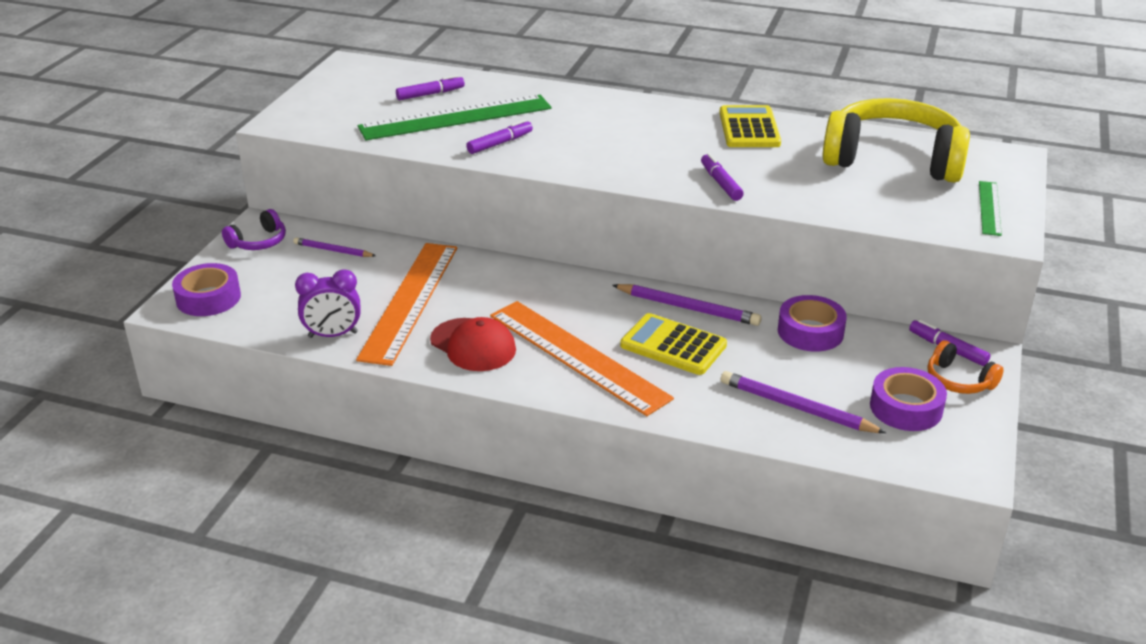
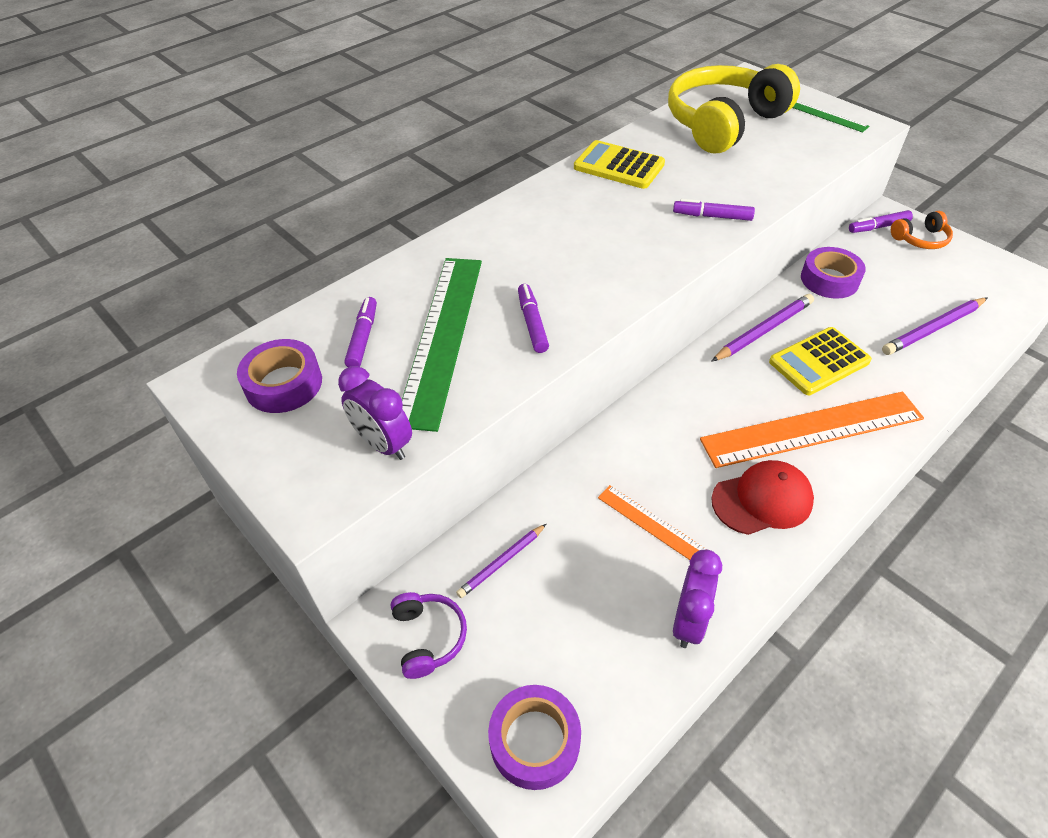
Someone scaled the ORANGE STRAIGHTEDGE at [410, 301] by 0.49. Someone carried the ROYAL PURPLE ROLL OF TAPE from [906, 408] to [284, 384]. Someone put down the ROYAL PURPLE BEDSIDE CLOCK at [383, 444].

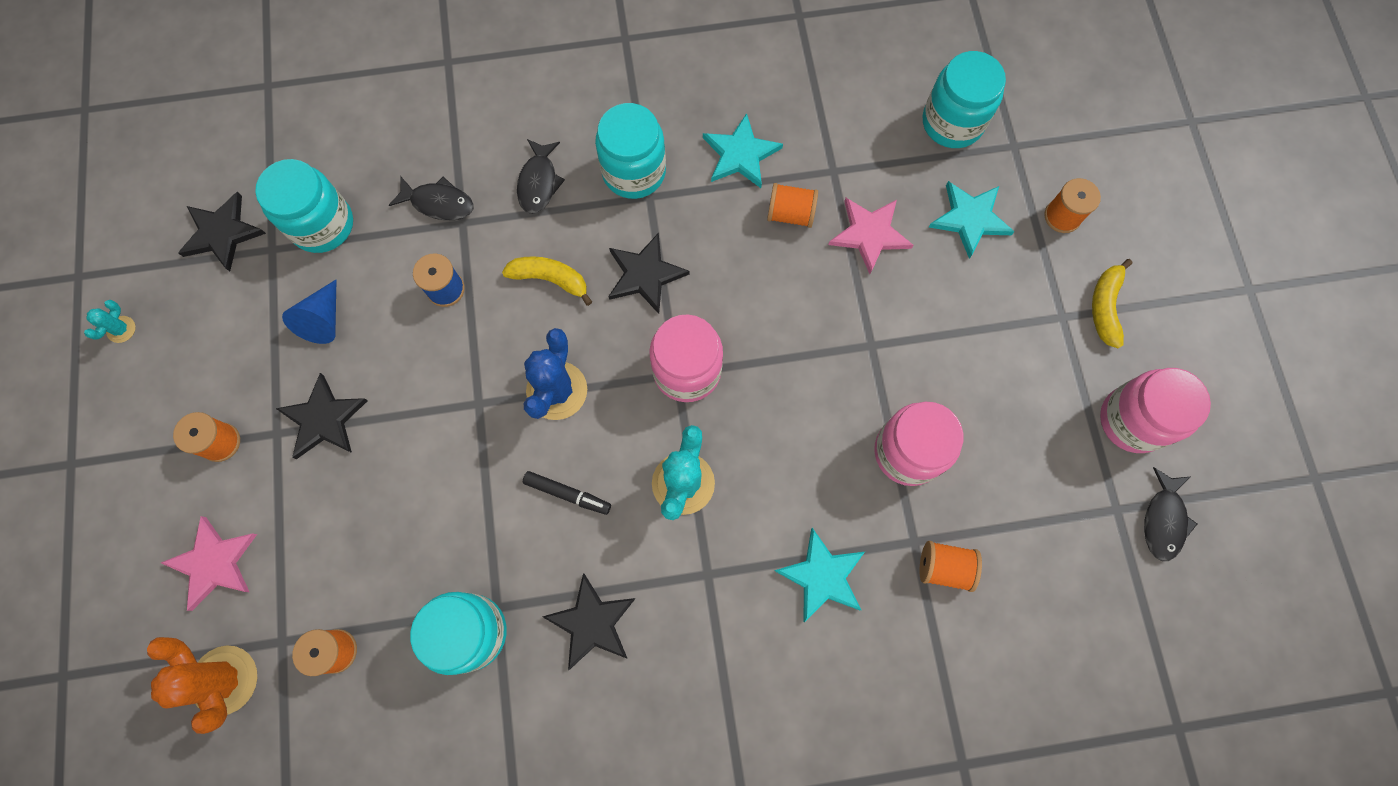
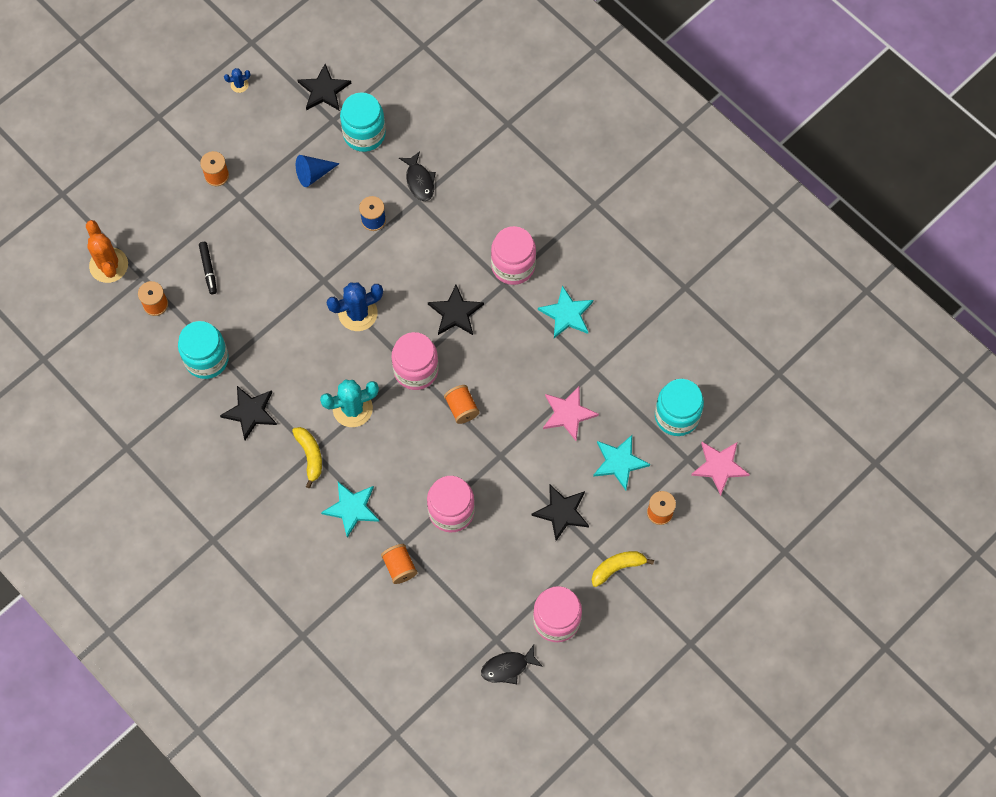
Someone repainted the AQUA SAGUARO CACTUS at [121, 329], which became the COBALT SAGUARO CACTUS at [239, 85]. Someone rotated the ORANGE SAGUARO CACTUS at [225, 680] by 45 degrees counterclockwise. Someone carried the ROSY FIVE-POINTED STAR from [214, 563] to [719, 466]. Someone carried the EBONY FIVE-POINTED STAR from [323, 419] to [562, 512]. Someone carried the YELLOW TOY BANANA from [550, 279] to [310, 456]. Someone took away the EBONY FISH FIGURE at [539, 183]. Someone carried the EBONY MARKER from [567, 494] to [208, 269]. Someone repainted the AQUA JAR at [634, 172], which became the ROSY JAR at [513, 266]. Someone carried the ORANGE BOBBIN from [790, 214] to [461, 408].

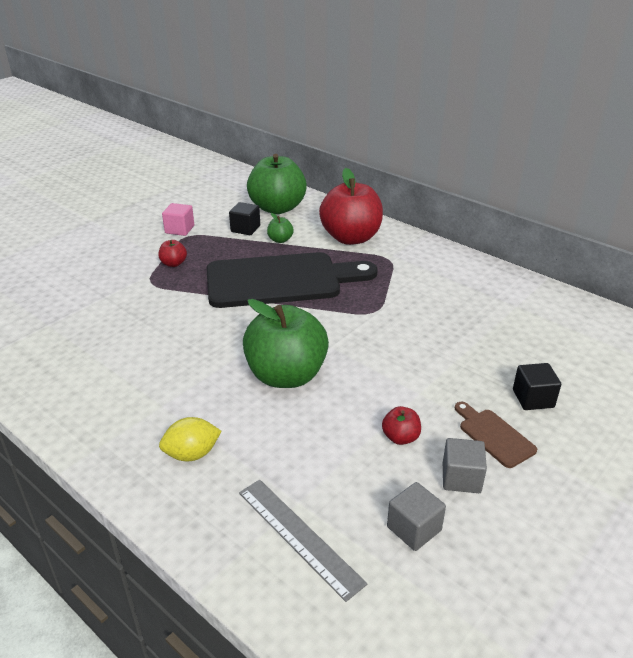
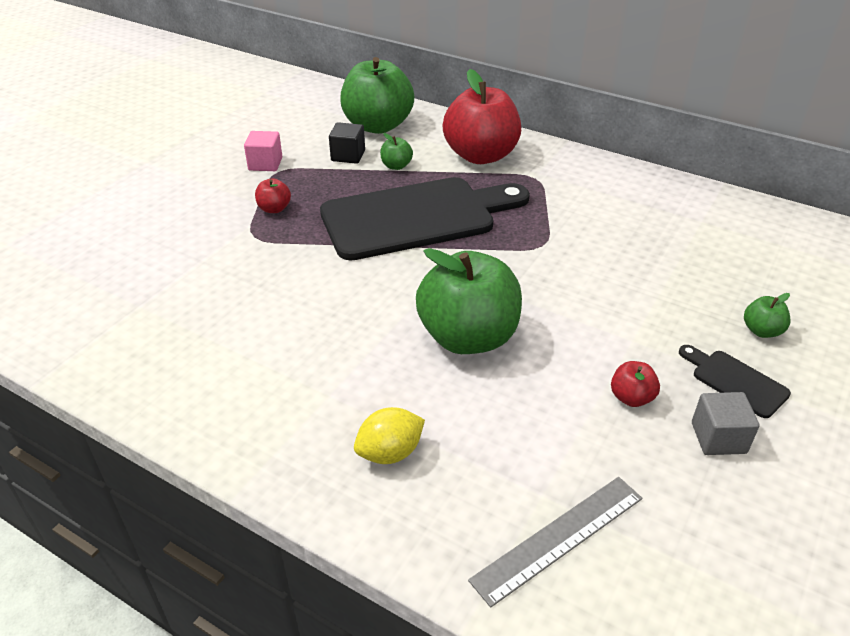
Someone rotated the GREY STRAIGHTEDGE at [299, 536] by 75 degrees counterclockwise. Someone took away the GREY BLOCK at [414, 528]. Someone repainted the RUSSET CUTTING BOARD at [494, 435], which became the EBONY CUTTING BOARD at [735, 381]. Someone swapped the EBONY BLOCK at [533, 398] for the LEAF-GREEN APPLE FRUIT at [761, 331].

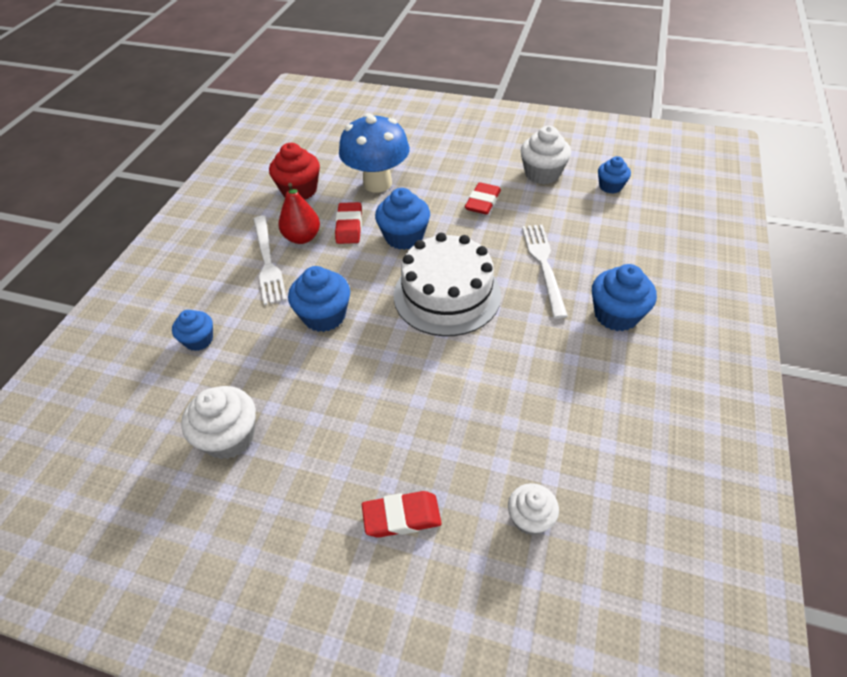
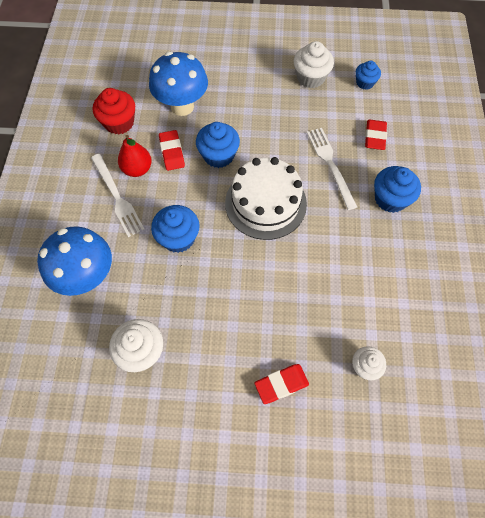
Someone swapped the COBALT MUFFIN at [199, 340] for the COBALT TOADSTOOL at [88, 277]. Someone carried the SCARLET GUM ERASER from [482, 202] to [374, 137].

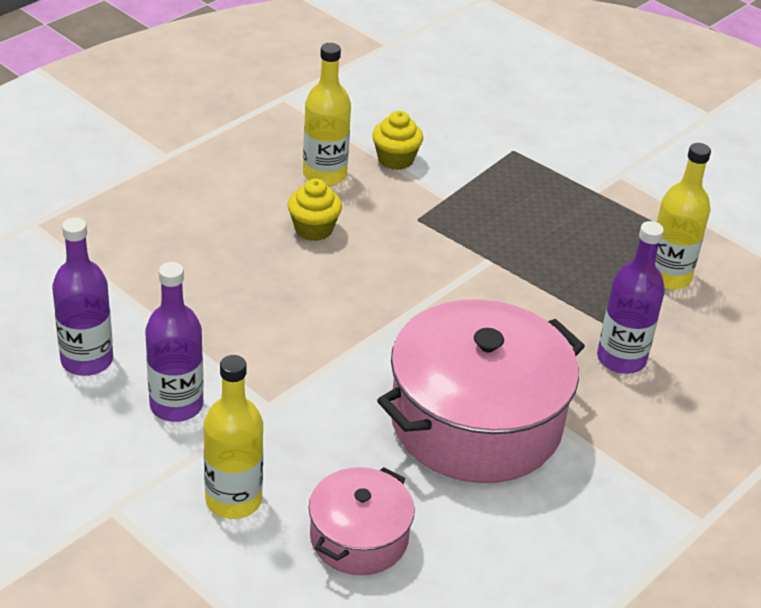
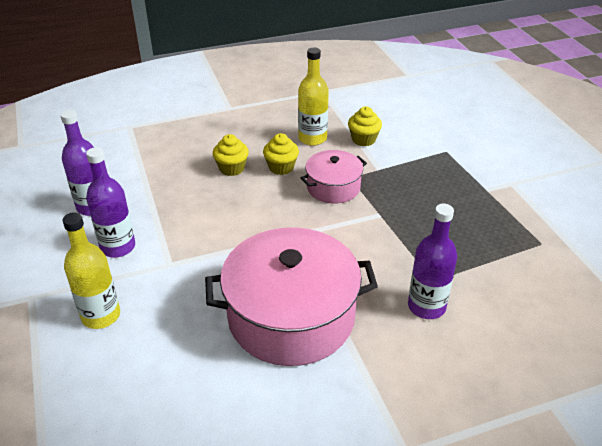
Someone carried the ROSY COOKING POT from [359, 538] to [333, 187]. Someone took away the YELLOW DRINK BOTTLE at [667, 277]. Someone put down the YELLOW MUFFIN at [232, 168].

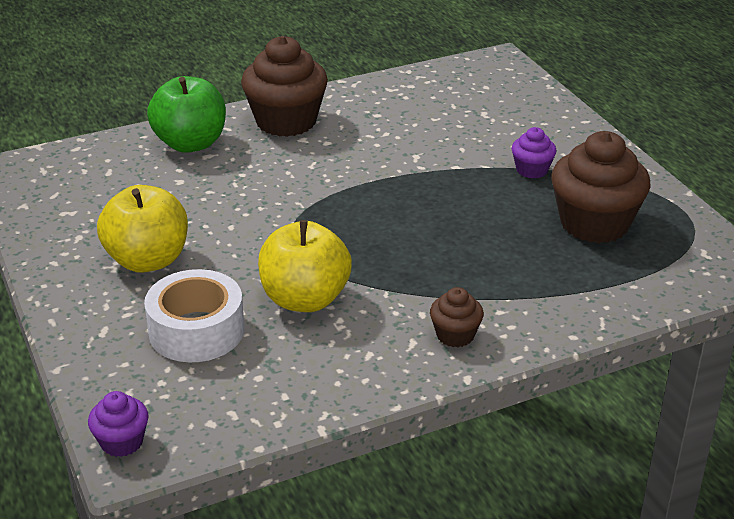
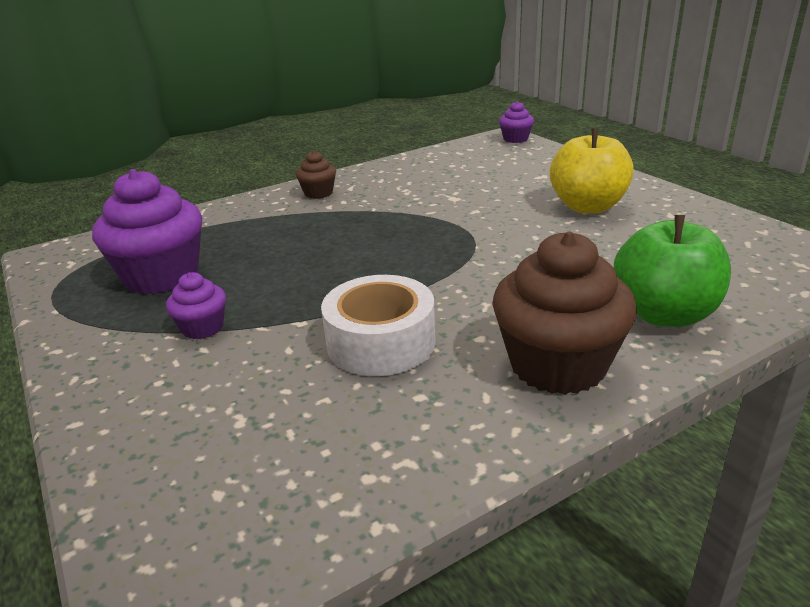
Someone carried the SNOW-WHITE ROLL OF TAPE from [196, 330] to [381, 342]. Someone took away the YELLOW APPLE FRUIT at [305, 299]. Someone repainted the RUSSET MUFFIN at [594, 223], which became the ROYAL PURPLE MUFFIN at [162, 276].

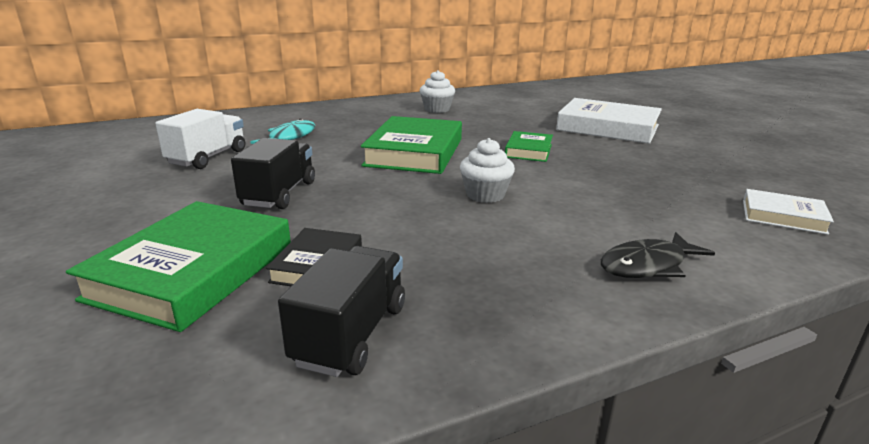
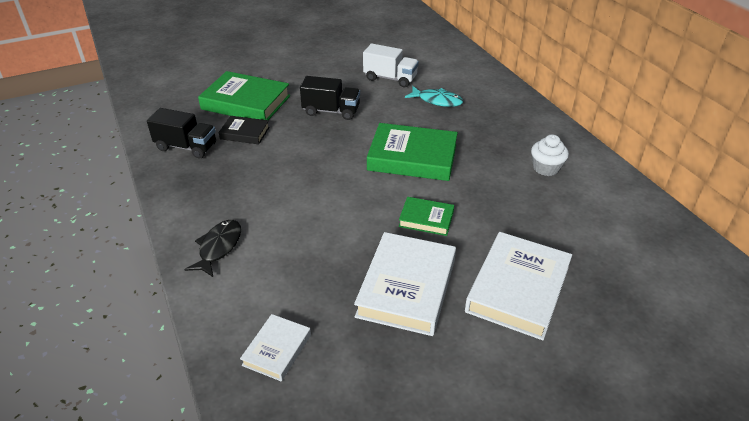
Someone took away the SNOW-WHITE MUFFIN at [485, 195]. Someone rotated the EBONY FISH FIGURE at [647, 265] by 45 degrees clockwise. Someone put down the SNOW-WHITE HARDBACK at [406, 288].

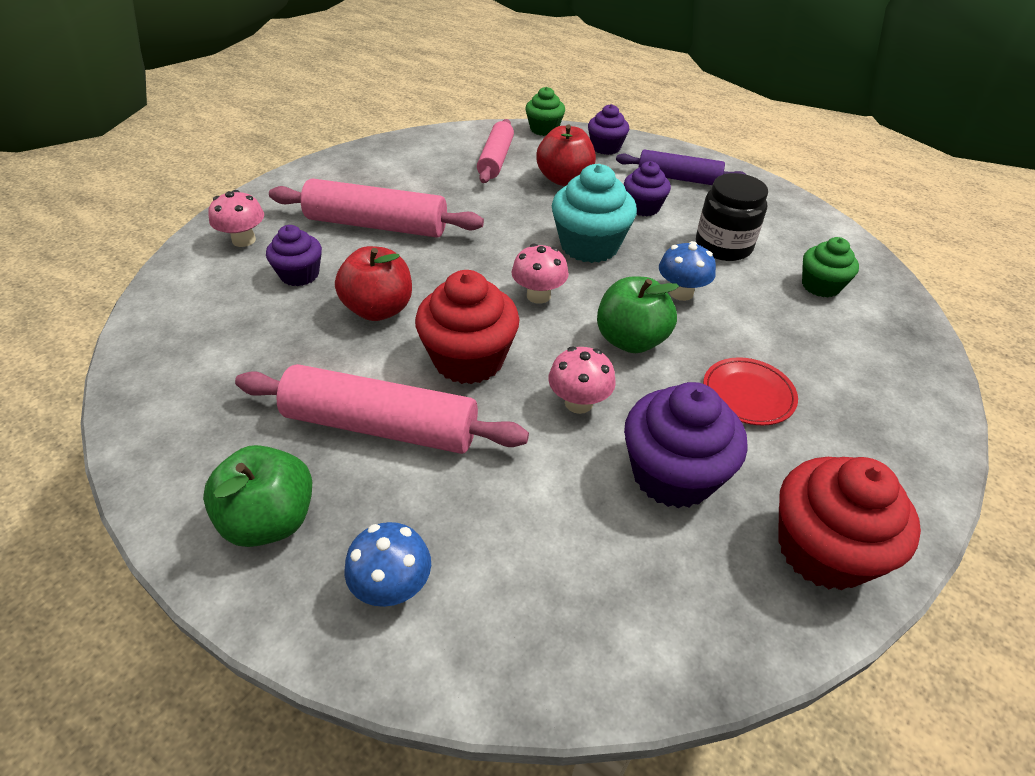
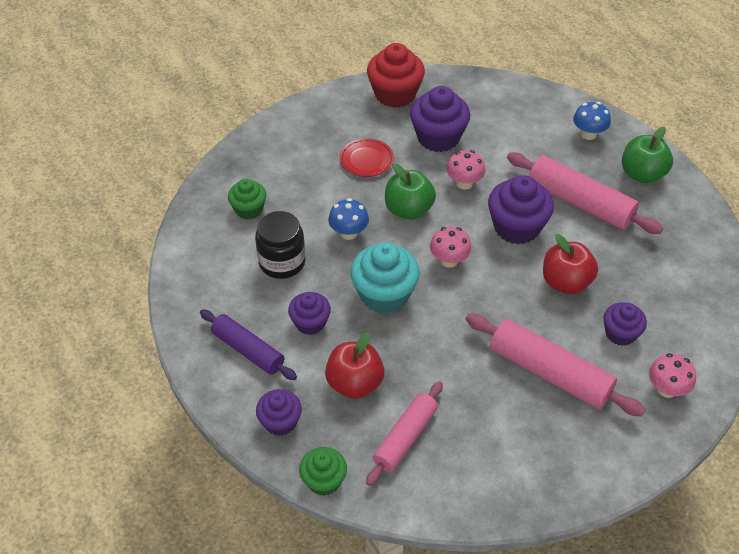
Someone repainted the SCARLET MUFFIN at [468, 359], which became the ROYAL PURPLE MUFFIN at [516, 227].

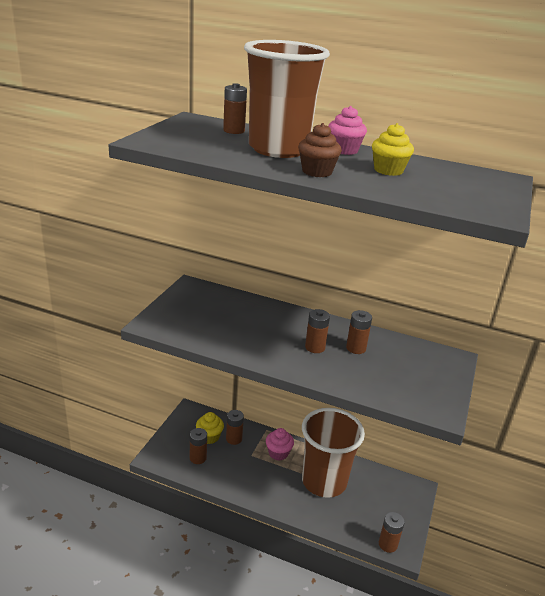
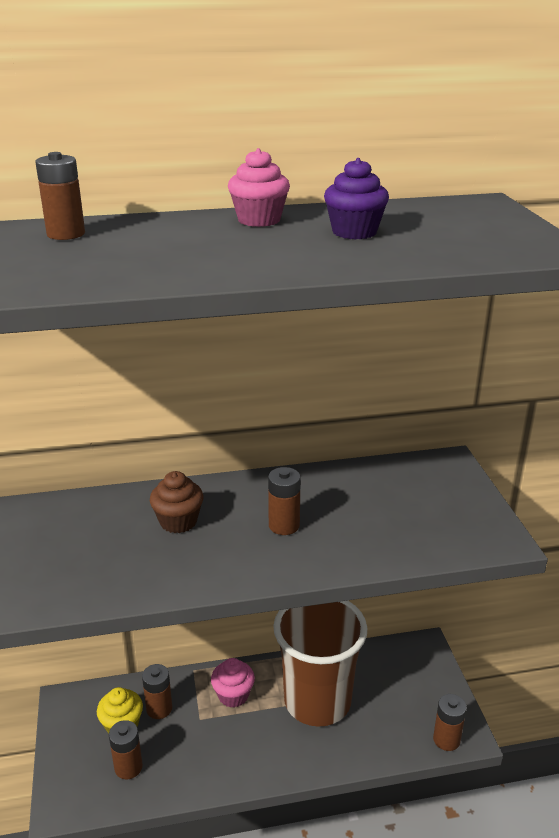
Someone took away the RUSSET CUP at [278, 149]. Someone carried the RUSSET MUFFIN from [317, 172] to [178, 521]. Someone took away the RUSSET BATTERY at [356, 348]. Someone repainted the YELLOW MUFFIN at [388, 170], which became the ROYAL PURPLE MUFFIN at [354, 232].

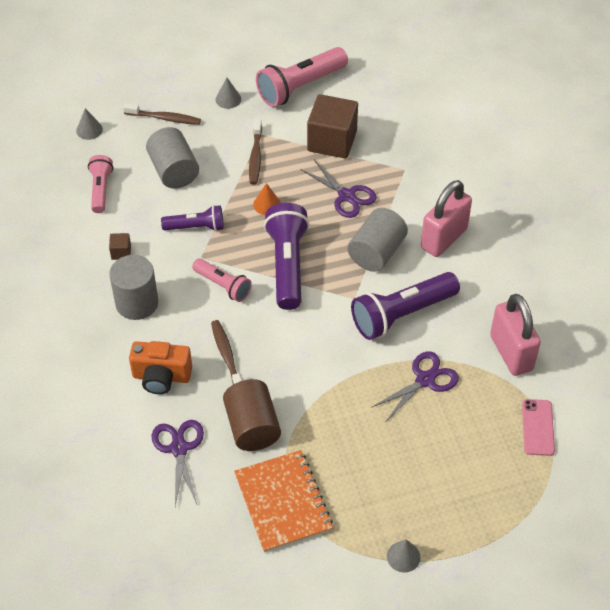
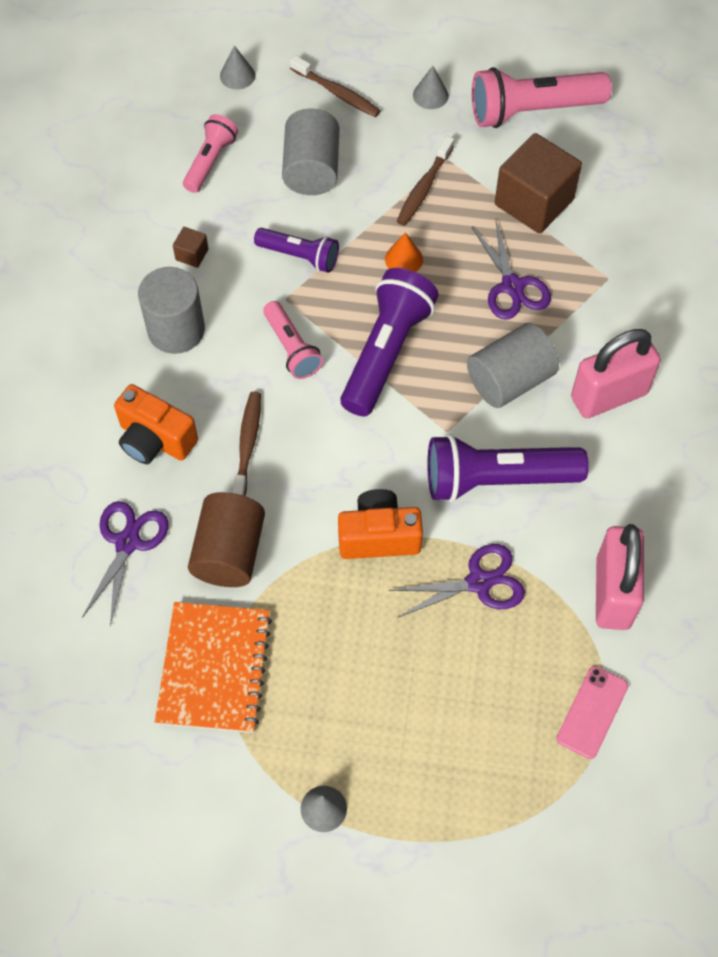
Someone put down the ORANGE CAMERA at [379, 536].

